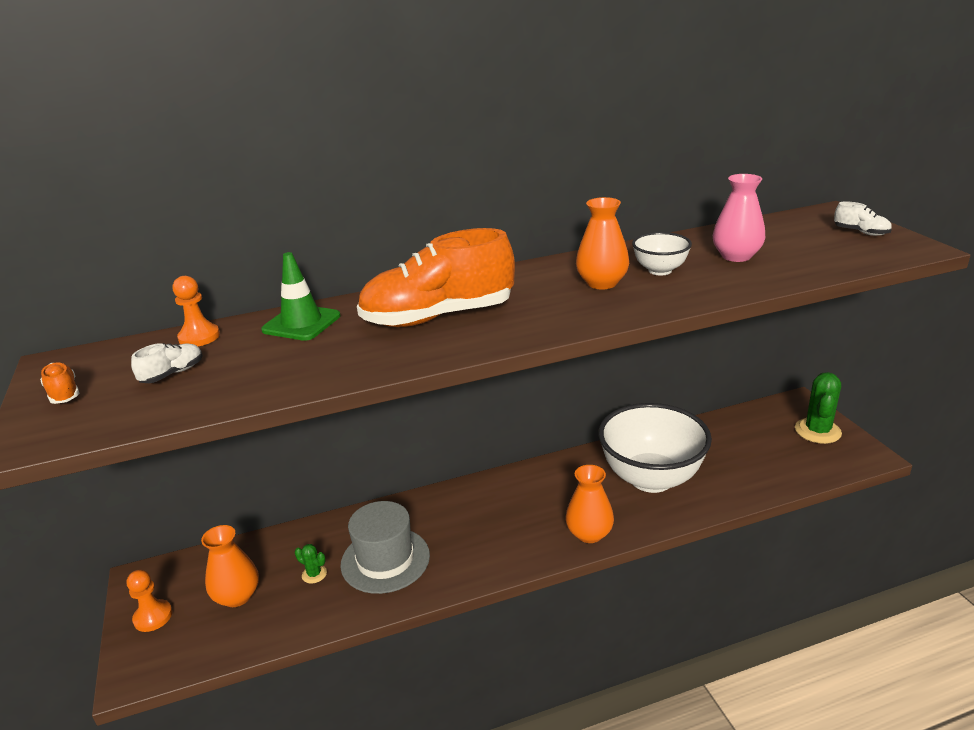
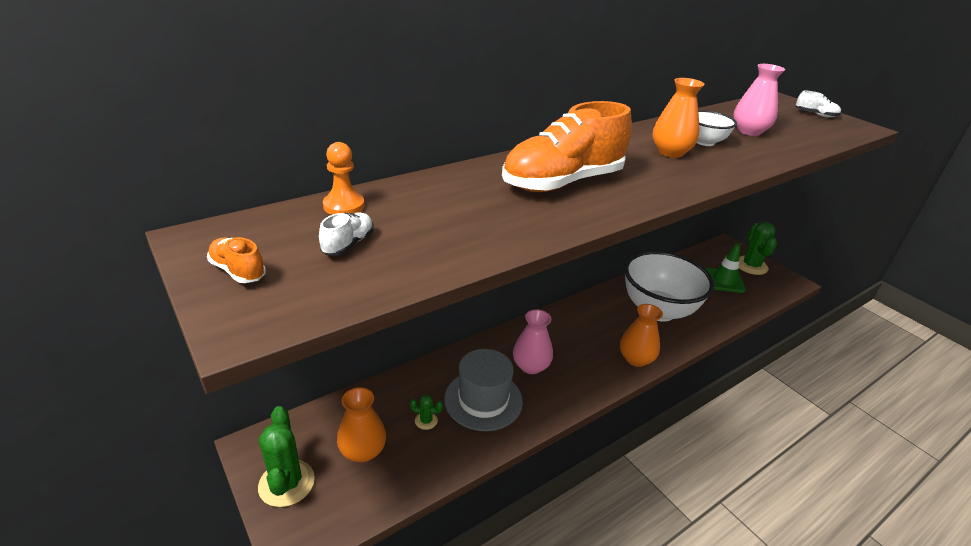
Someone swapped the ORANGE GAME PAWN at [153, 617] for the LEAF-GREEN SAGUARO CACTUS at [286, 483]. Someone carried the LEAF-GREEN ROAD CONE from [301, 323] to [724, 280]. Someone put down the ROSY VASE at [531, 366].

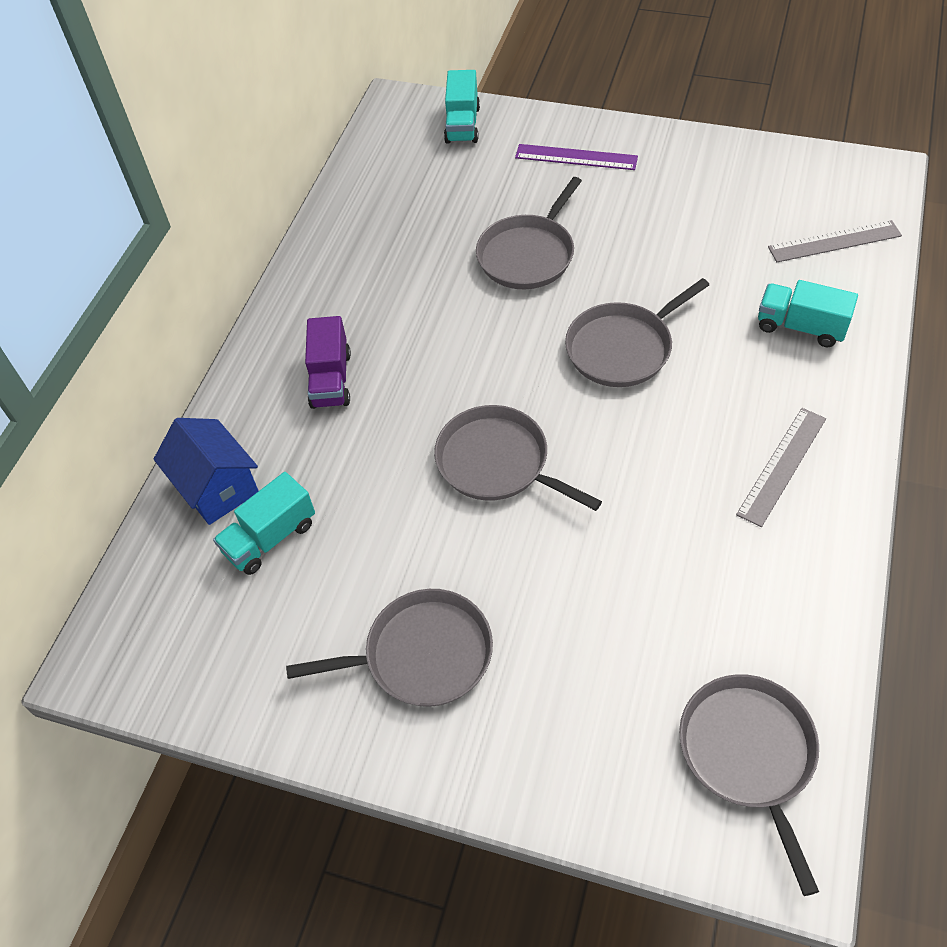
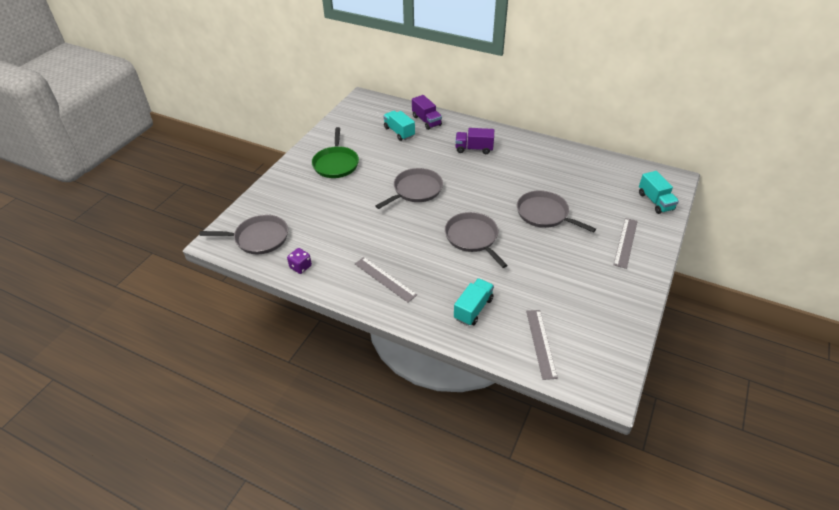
Someone swapped the COBALT HOUSE at [217, 487] for the ROYAL PURPLE TOY TRUCK at [426, 121]. Someone repainted the GREY SKILLET at [422, 654], which became the LEAF-GREEN SKILLET at [336, 163]. Someone rotated the AQUA TOY TRUCK at [462, 125] by 120 degrees counterclockwise. Someone repainted the ROYAL PURPLE STRAIGHTEDGE at [576, 157], which became the GREY STRAIGHTEDGE at [625, 242]. Someone put down the ROYAL PURPLE DIE at [300, 267].

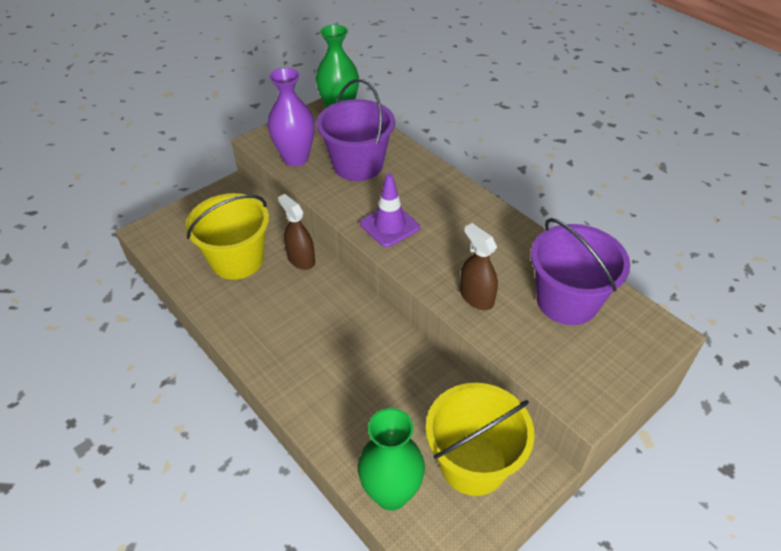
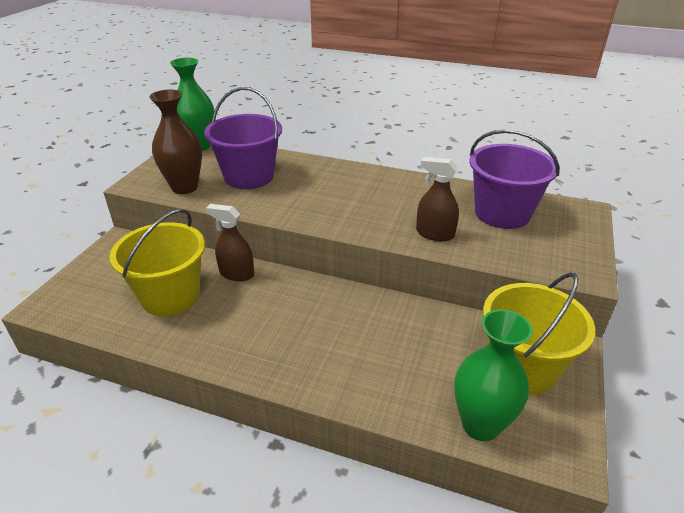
Someone repainted the ROYAL PURPLE VASE at [296, 158], which became the RUSSET VASE at [184, 187]. Someone took away the ROYAL PURPLE ROAD CONE at [389, 226].

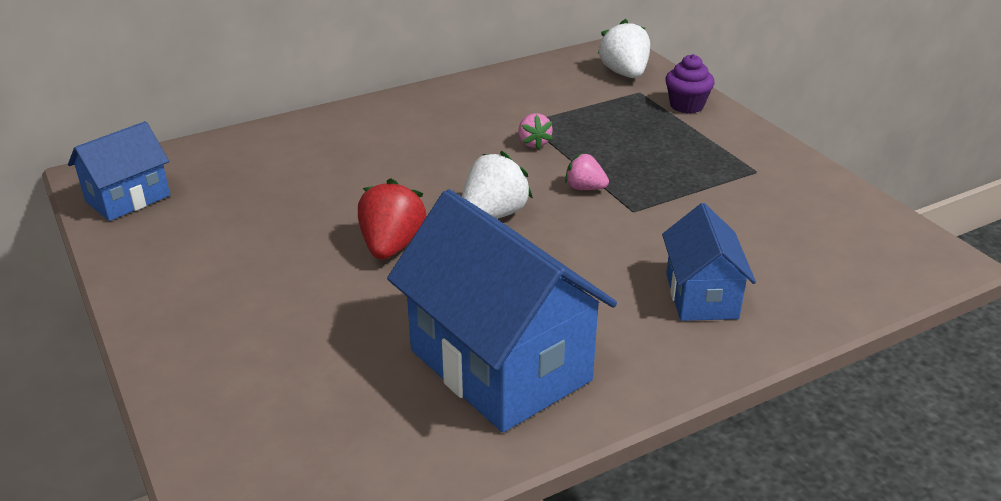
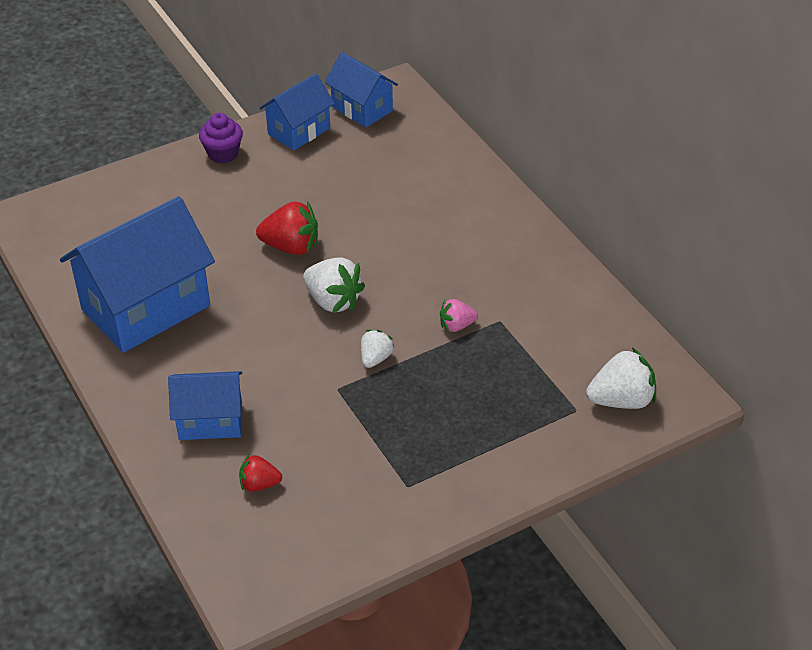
Someone repainted the ROSY BERRY at [585, 188], which became the SNOW-WHITE BERRY at [375, 358]. Someone carried the ROYAL PURPLE MUFFIN from [686, 105] to [223, 154]. Someone put down the SCARLET BERRY at [259, 484]. Someone put down the COBALT HOUSE at [299, 131].

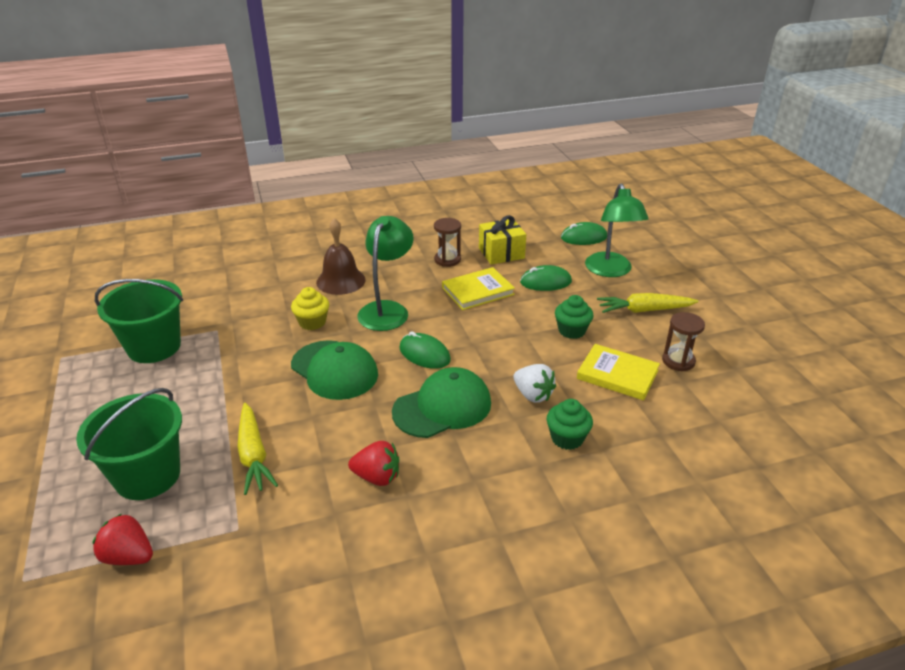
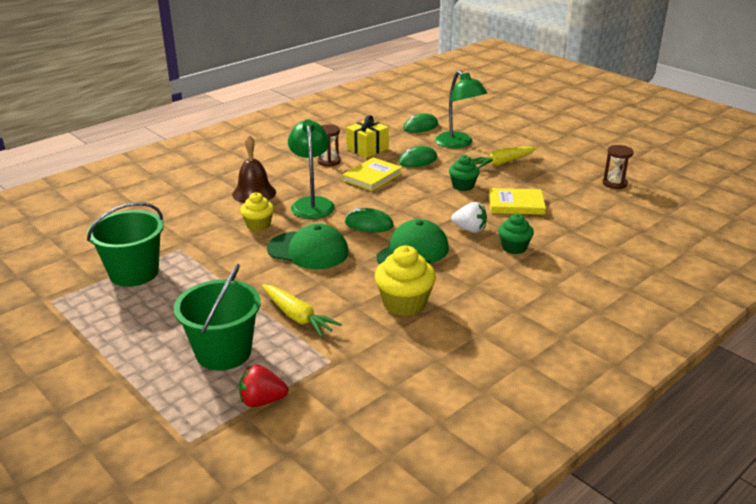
Someone swapped the SCARLET BERRY at [377, 477] for the YELLOW MUFFIN at [404, 303]. Someone carried the RUSSET SANDGLASS from [678, 361] to [614, 183].

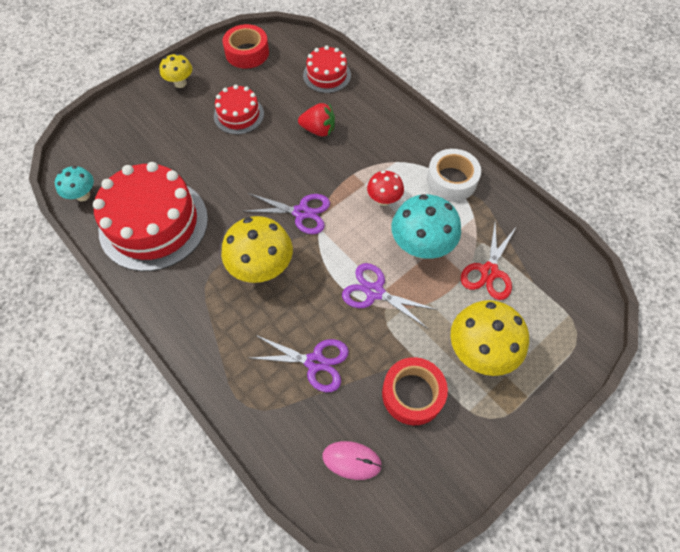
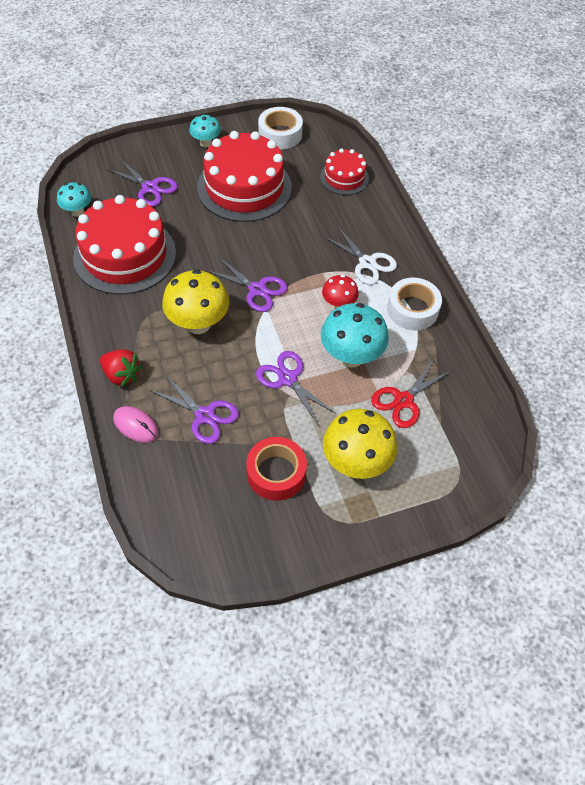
Someone repainted the YELLOW TOADSTOOL at [180, 83], which became the AQUA TOADSTOOL at [206, 143]. Someone scaled the SCARLET GATEAU at [239, 115] by 1.90. Someone repainted the SCARLET ROLL OF TAPE at [247, 53], which became the SNOW-WHITE ROLL OF TAPE at [280, 134]. Someone carried the SCARLET BERRY from [318, 130] to [121, 375]. Someone carried the ROSY COMPUTER MOUSE from [351, 460] to [136, 425]. Someone put down the ROYAL PURPLE PAIR OF SCISSORS at [150, 188]. Someone put down the SNOW-WHITE PAIR OF SCISSORS at [367, 263].

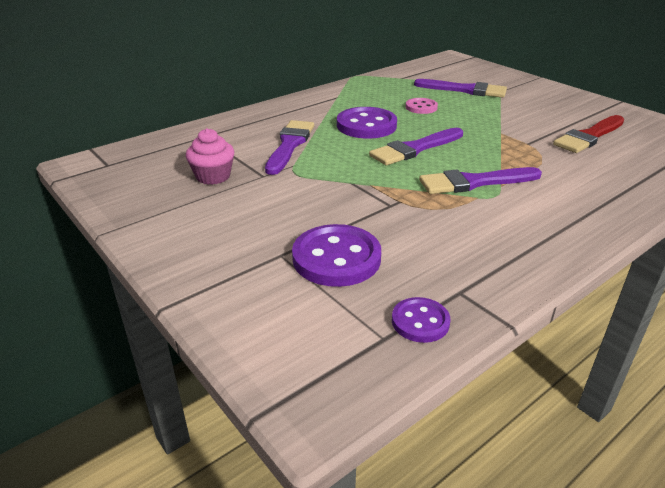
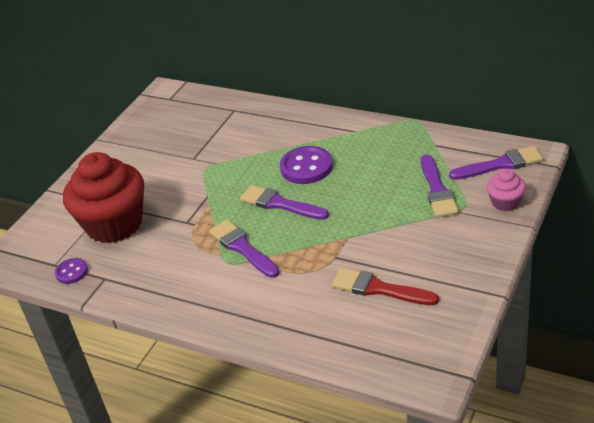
Someone carried the ROSY MUFFIN from [213, 176] to [505, 202]. Someone carried the ROYAL PURPLE BRUSH from [290, 145] to [501, 164]. Someone swapped the ROYAL PURPLE SEWING BUTTON at [336, 258] for the SCARLET MUFFIN at [114, 224]. Someone took away the ROSY SEWING BUTTON at [421, 107].

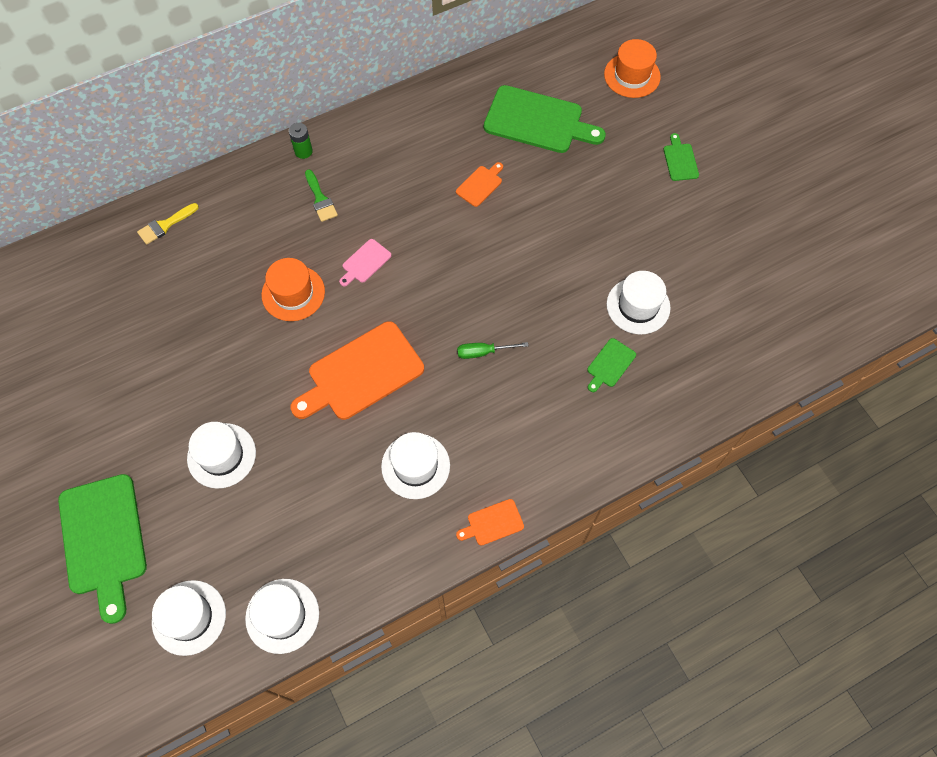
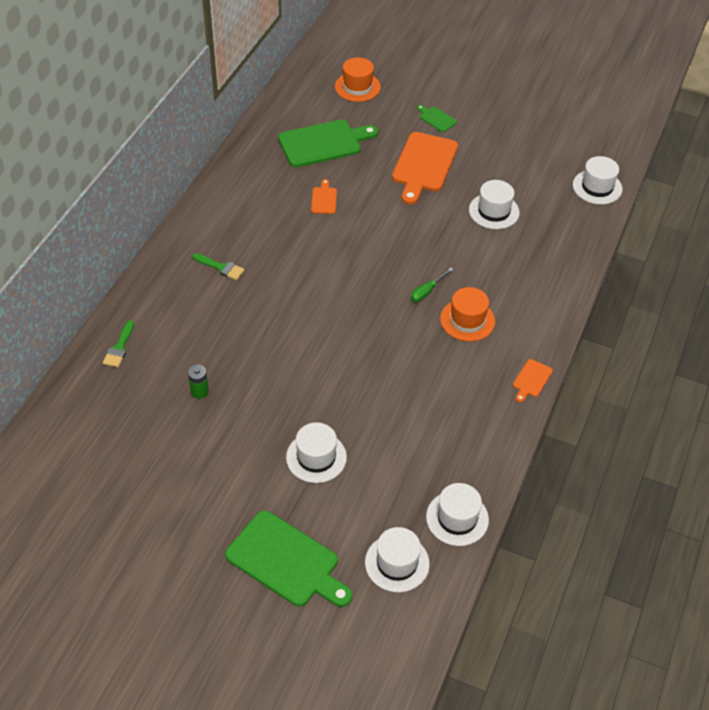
Someone repainted the YELLOW BRUSH at [165, 225], which became the LEAF-GREEN BRUSH at [119, 347]. Someone carried the ORANGE HAT from [293, 293] to [467, 320]. Someone carried the LEAF-GREEN BATTERY from [303, 151] to [199, 391]. Someone carried the ORANGE CUTTING BOARD from [361, 373] to [423, 165]. Someone took away the ROSY CUTTING BOARD at [365, 262]. Someone carried the SNOW-WHITE HAT from [415, 466] to [597, 187]. Someone took away the LEAF-GREEN CUTTING BOARD at [610, 364].

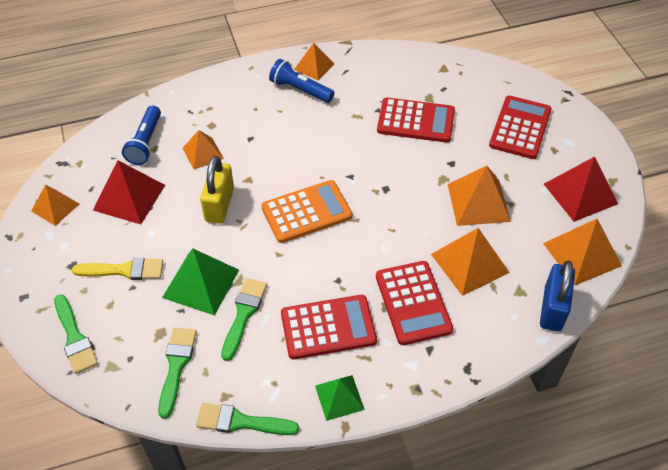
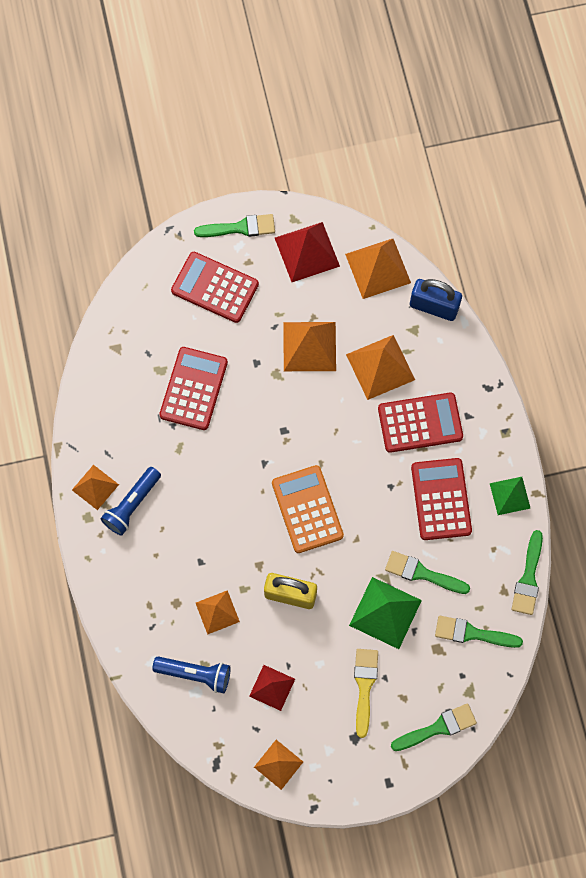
Someone scaled the SCARLET SOLID PYRAMID at [129, 197] by 0.63. Someone put down the LEAF-GREEN BRUSH at [240, 228].

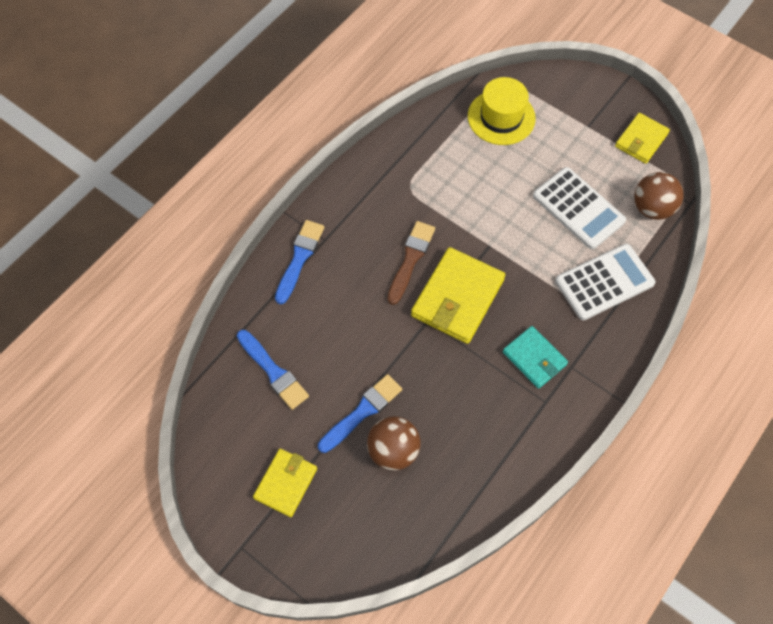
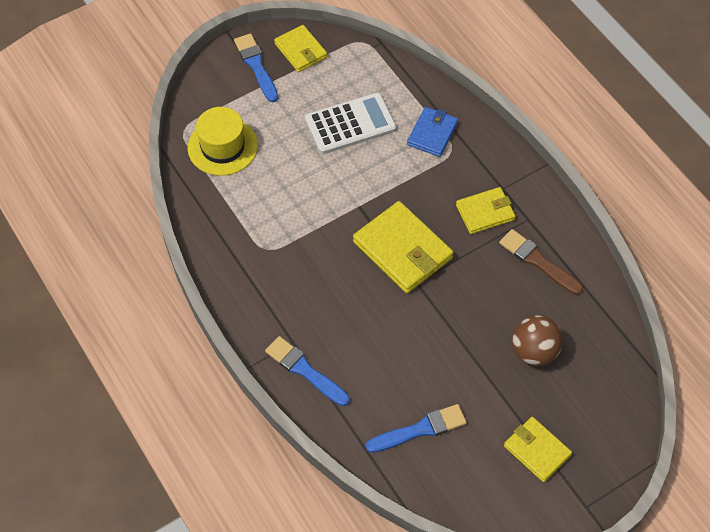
Someone carried the COBALT BRUSH from [362, 412] to [256, 65]. Someone carried the RUSSET BRUSH from [411, 259] to [537, 261]. Someone repainted the AQUA WALLET at [534, 358], which became the YELLOW WALLET at [485, 212]. Someone swapped the SNOW-WHITE CALCULATOR at [604, 282] for the COBALT WALLET at [432, 134]. Someone took away the RUSSET BALL at [652, 208].

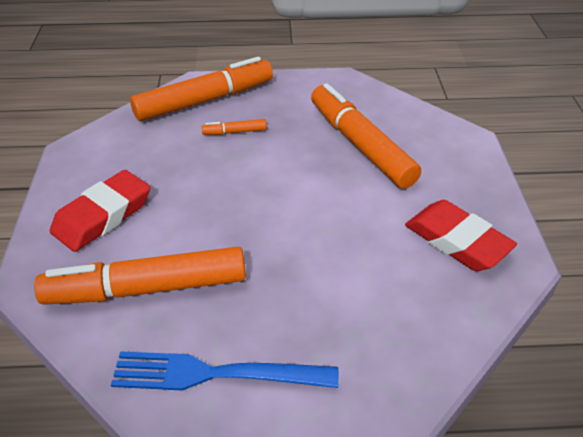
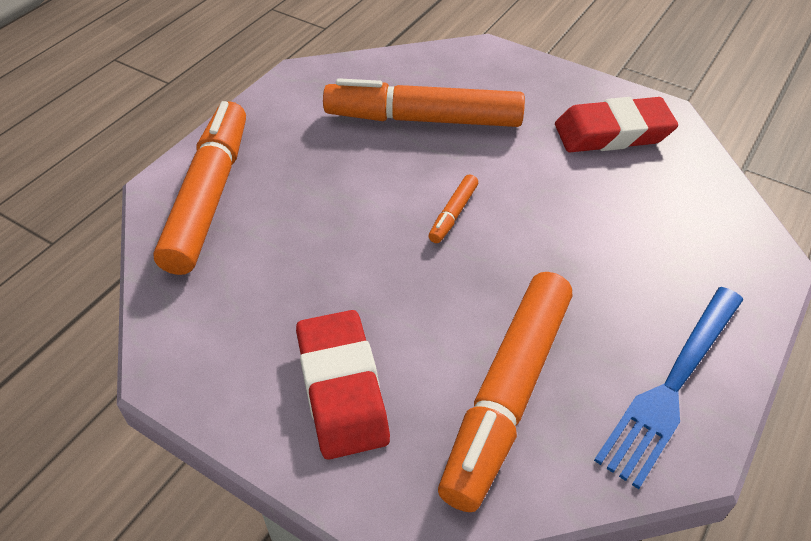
Someone carried the ORANGE MARKER from [234, 132] to [453, 214].

